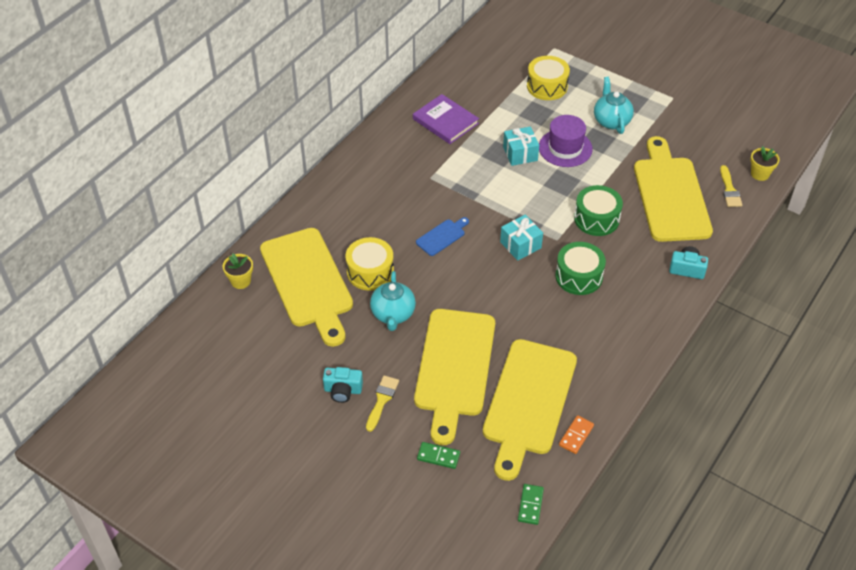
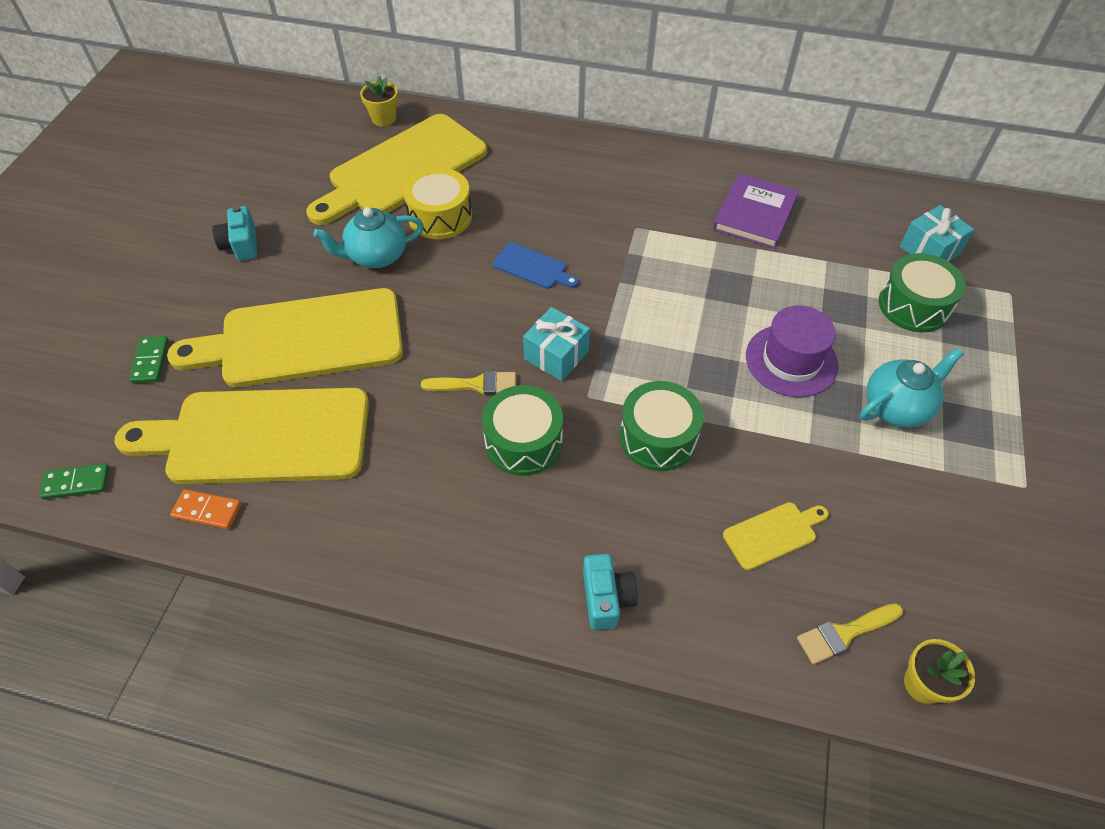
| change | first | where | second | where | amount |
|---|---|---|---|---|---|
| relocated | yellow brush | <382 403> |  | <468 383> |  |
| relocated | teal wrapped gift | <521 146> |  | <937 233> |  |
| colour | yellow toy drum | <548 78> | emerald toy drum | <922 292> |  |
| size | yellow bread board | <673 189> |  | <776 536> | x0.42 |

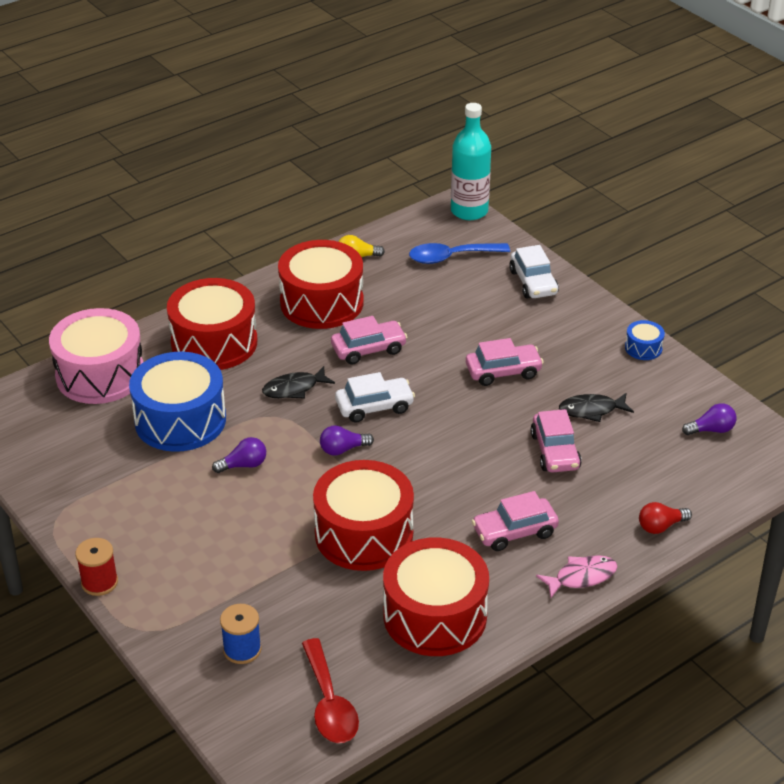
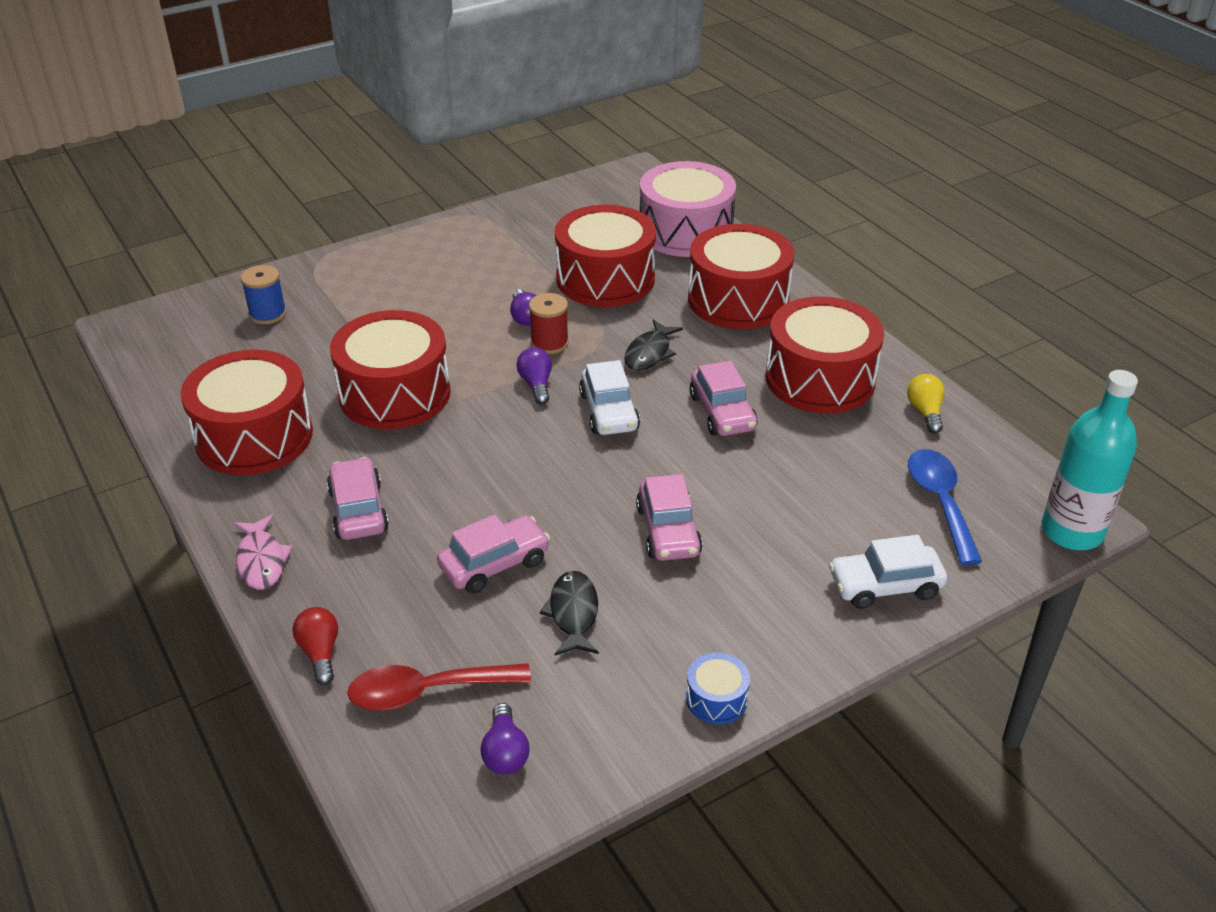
| change | first | where | second | where | amount |
|---|---|---|---|---|---|
| relocated | scarlet reel of thread | <96 567> |  | <549 323> |  |
| colour | cobalt toy drum | <177 402> | scarlet toy drum | <605 256> |  |
| spun | ebony fish | <298 382> |  | <653 345> | 135 degrees counterclockwise |
| relocated | scarlet tablespoon | <330 690> |  | <439 687> |  |
| spun | rose-pink automobile | <556 441> |  | <493 554> | 150 degrees clockwise |

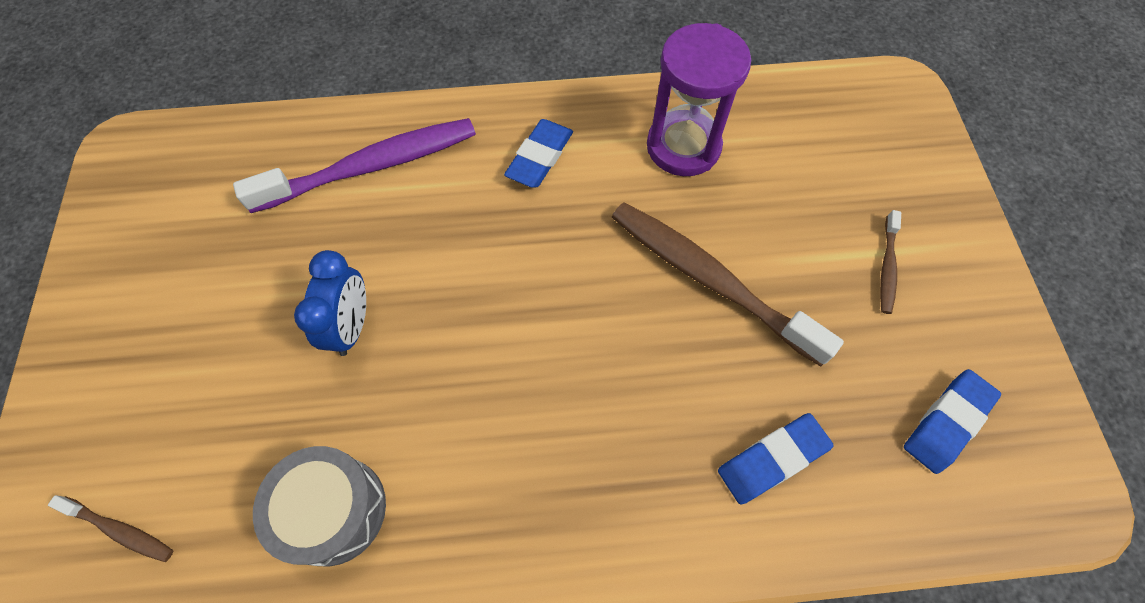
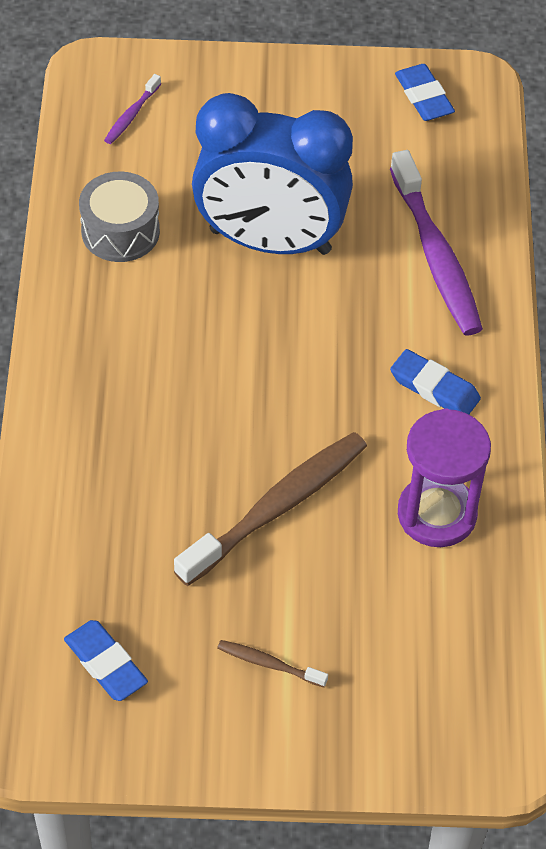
| change | first | where | second | where | amount |
|---|---|---|---|---|---|
| colour | russet dental brush | <110 528> | violet dental brush | <132 109> |  |
| size | cobalt clock | <330 303> |  | <272 174> | x2.23 |
| relocated | cobalt gum eraser | <776 459> |  | <425 92> |  |

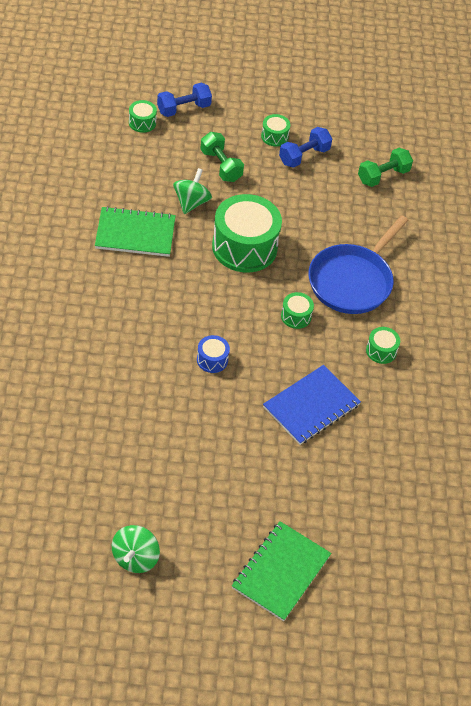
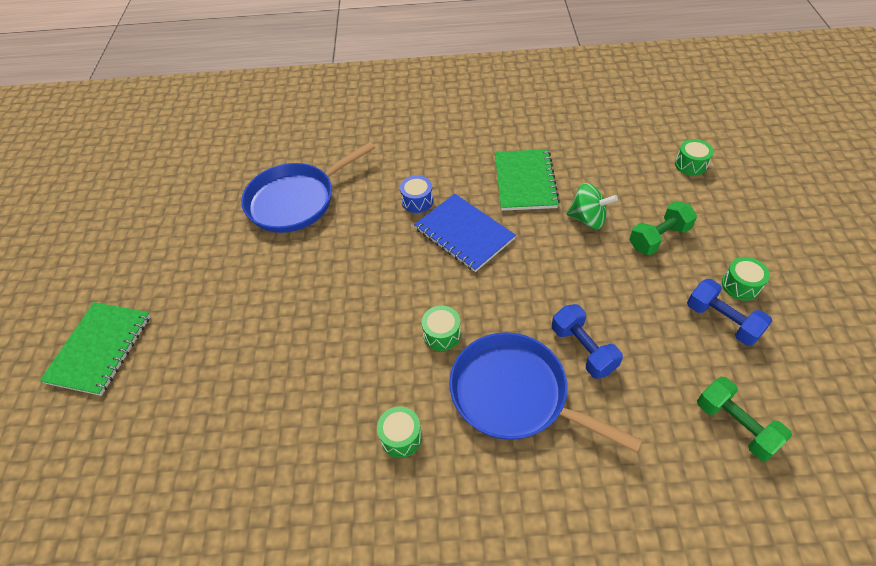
| change | first | where | second | where | amount |
|---|---|---|---|---|---|
| missing | emerald toy top | <136 549> |  |  |  |
| relocated | cobalt free weight | <184 100> |  | <587 341> |  |
| relocated | cobalt toy drum | <213 354> |  | <416 194> |  |
| missing | emerald toy drum | <247 233> |  |  |  |
| spun | emerald notepad | <281 571> |  | <95 349> | 75 degrees clockwise |
| relocated | cobalt notepad | <312 405> |  | <465 233> |  |
| appeared |  |  | cobalt skillet | <308 187> |  |

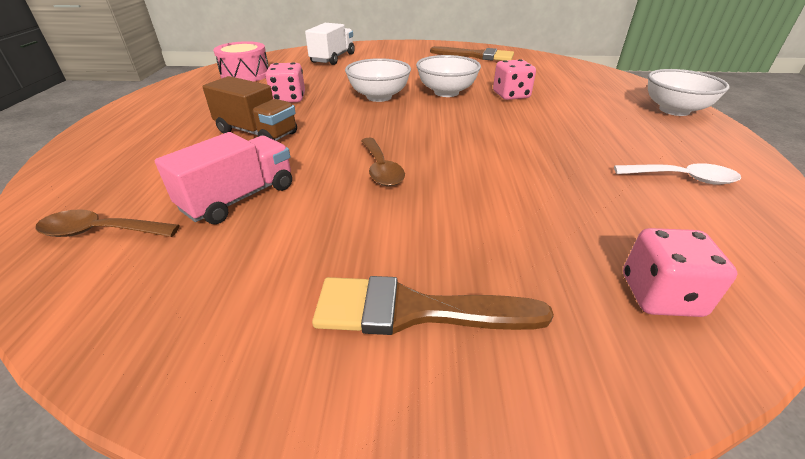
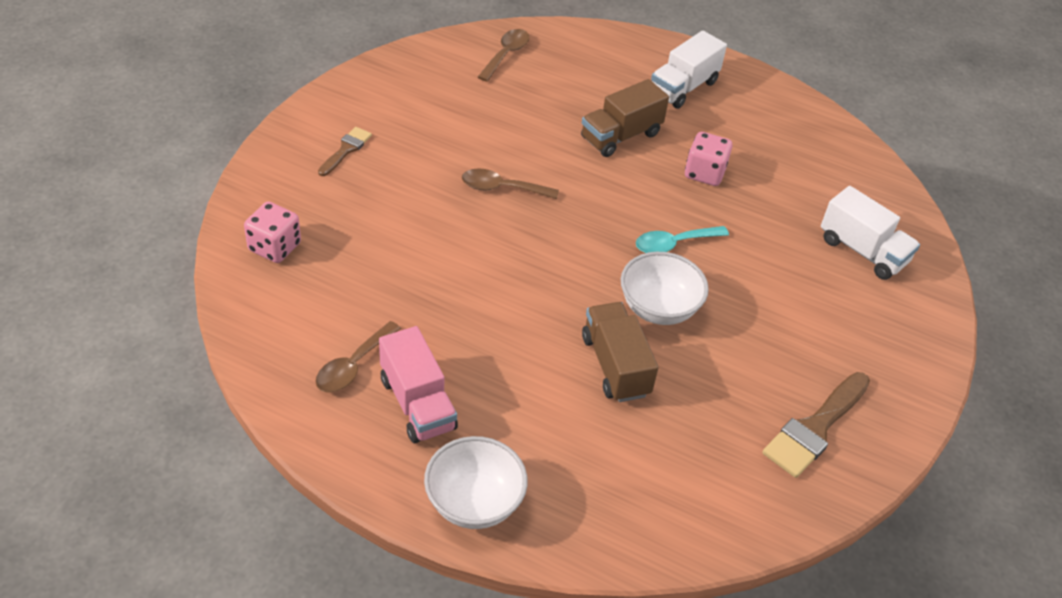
| change | first | where | second | where | amount |
|---|---|---|---|---|---|
| relocated | rose-pink toy truck | <223 178> |  | <418 384> |  |
| missing | rose-pink toy drum | <241 61> |  |  |  |
| size | russet brush | <433 305> |  | <345 151> | x0.58 |
| exchanged | white bowl | <378 80> | teal tablespoon | <682 239> |  |
| exchanged | rose-pink die | <514 79> | russet toy truck | <620 352> |  |
| colour | white tablespoon | <677 174> | russet tablespoon | <358 357> |  |
| appeared |  |  | white toy truck | <689 70> |  |

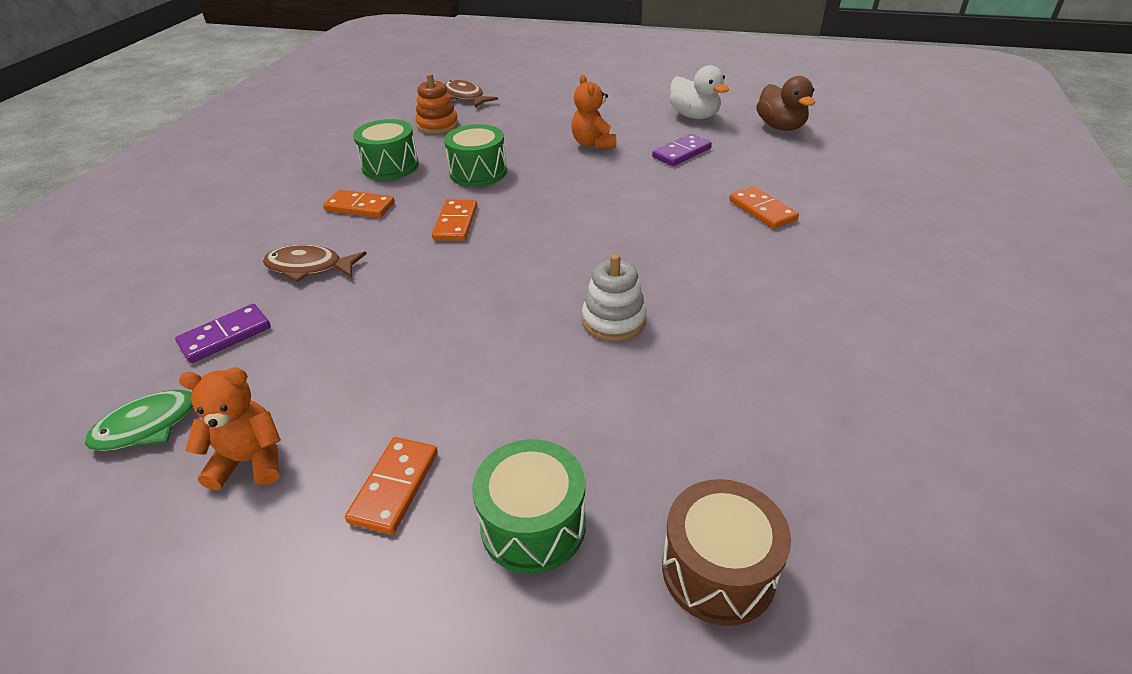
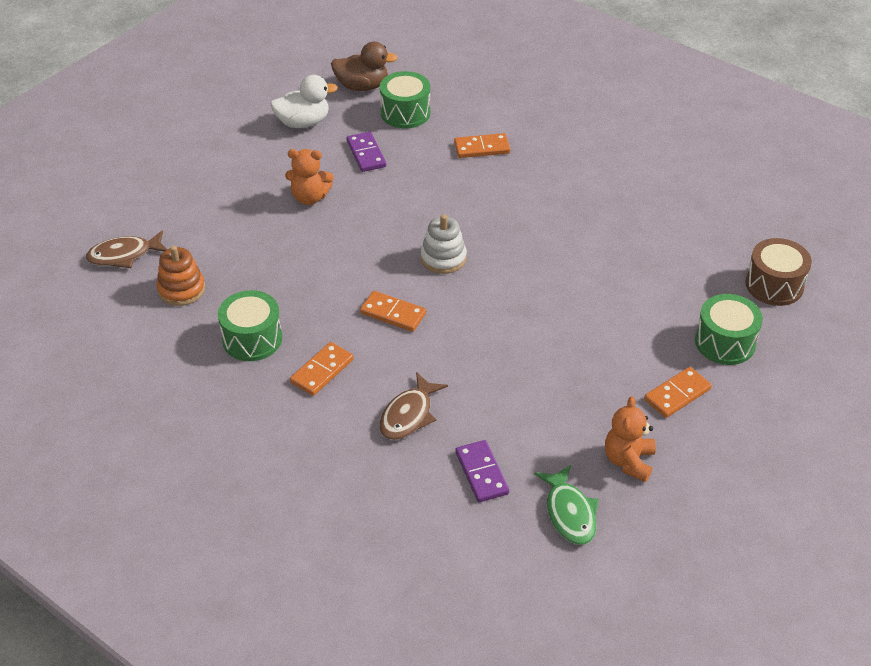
| change | first | where | second | where | amount |
|---|---|---|---|---|---|
| spun | orange-coloured domino piece | <391 486> |  | <678 392> | 75 degrees counterclockwise |
| relocated | emerald toy drum | <475 155> |  | <405 100> |  |
| relocated | white ring stacker | <614 297> |  | <444 244> |  |

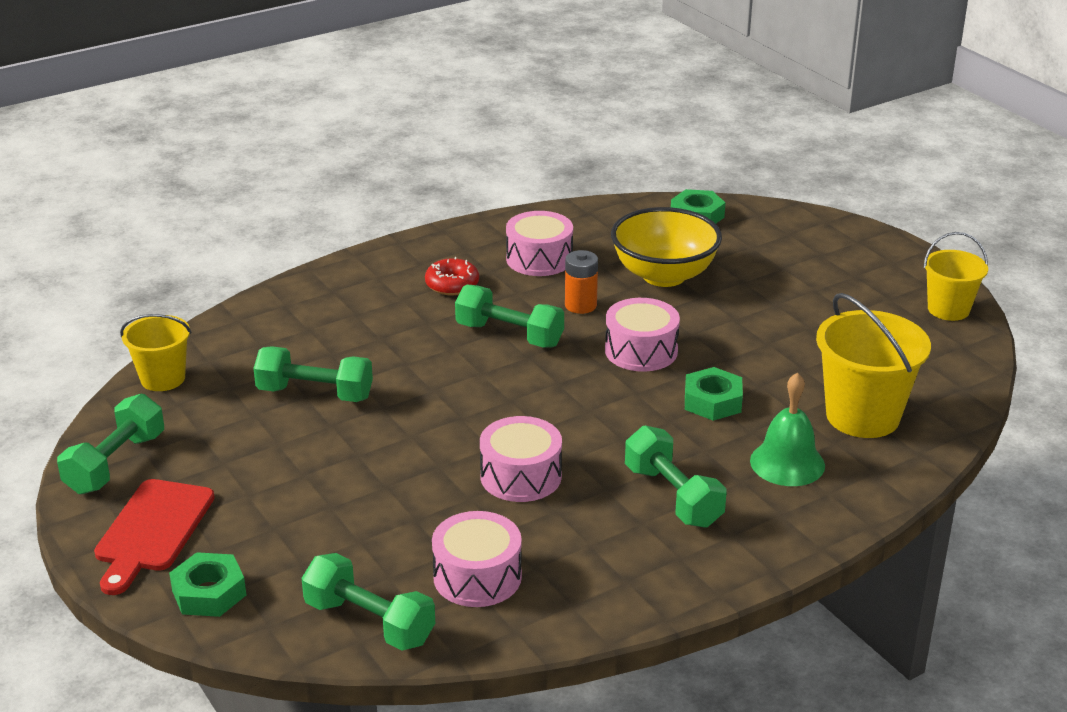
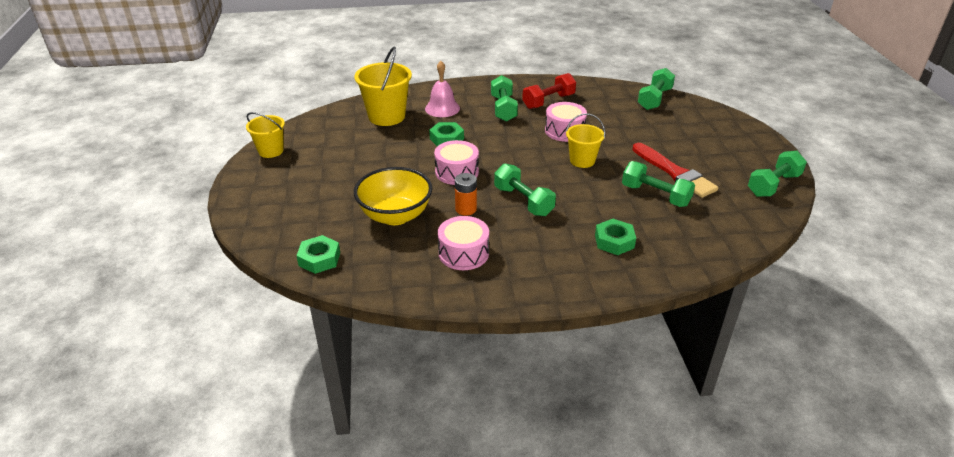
| change | first | where | second | where | amount |
|---|---|---|---|---|---|
| missing | scarlet bread board | <154 537> |  |  |  |
| relocated | yellow sand bucket | <155 352> |  | <585 140> |  |
| relocated | emerald hexagon nut | <207 584> |  | <615 237> |  |
| spun | emerald free weight | <368 602> |  | <656 89> | 60 degrees clockwise |
| missing | scarlet doughnut | <452 276> |  |  |  |
| missing | rose-pink toy drum | <477 559> |  |  |  |
| colour | emerald school bell | <787 429> | rose-pink school bell | <442 89> |  |
| appeared |  |  | scarlet free weight | <549 91> |  |
| appeared |  |  | scarlet brush | <675 170> |  |

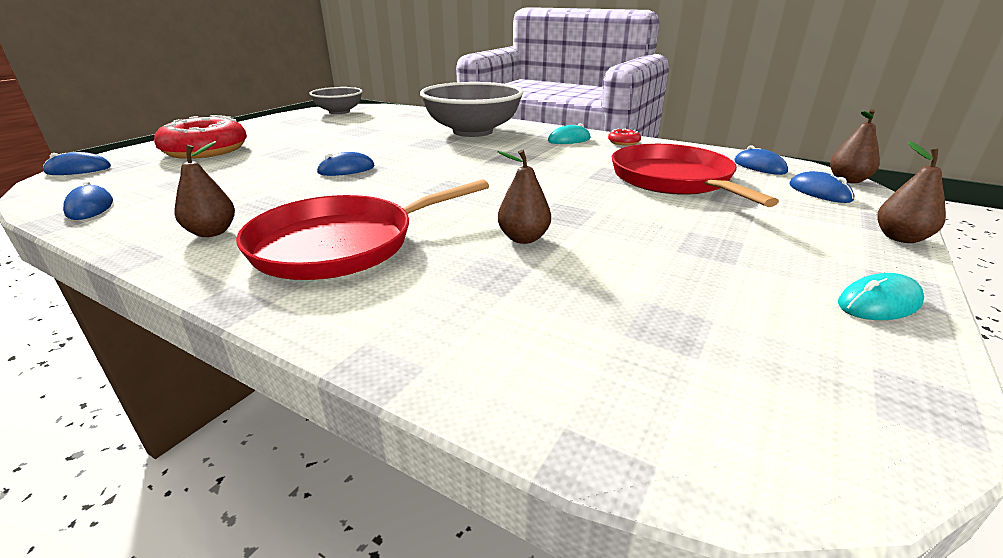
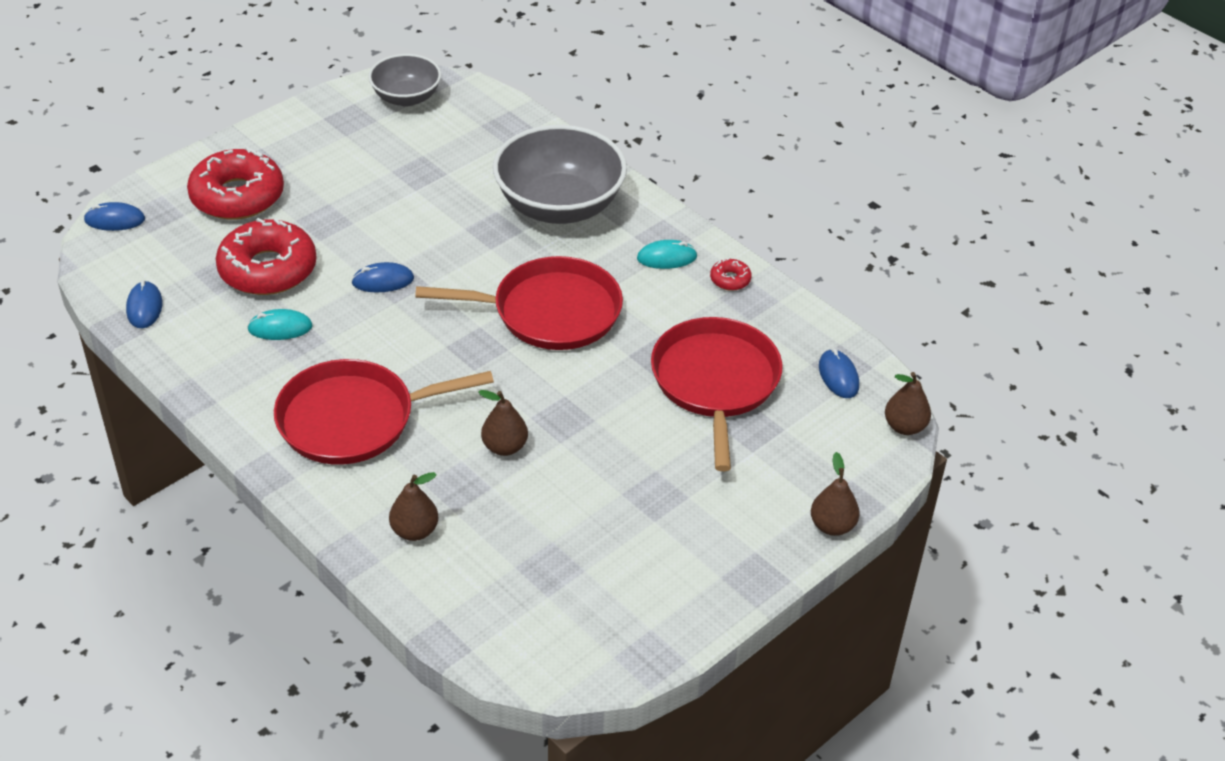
| change | first | where | second | where | amount |
|---|---|---|---|---|---|
| relocated | russet pear fruit | <205 189> |  | <413 506> |  |
| missing | cobalt mouse | <821 187> |  |  |  |
| relocated | teal mouse | <881 296> |  | <280 324> |  |
| appeared |  |  | scarlet doughnut | <266 256> |  |
| appeared |  |  | scarlet skillet | <519 303> |  |

